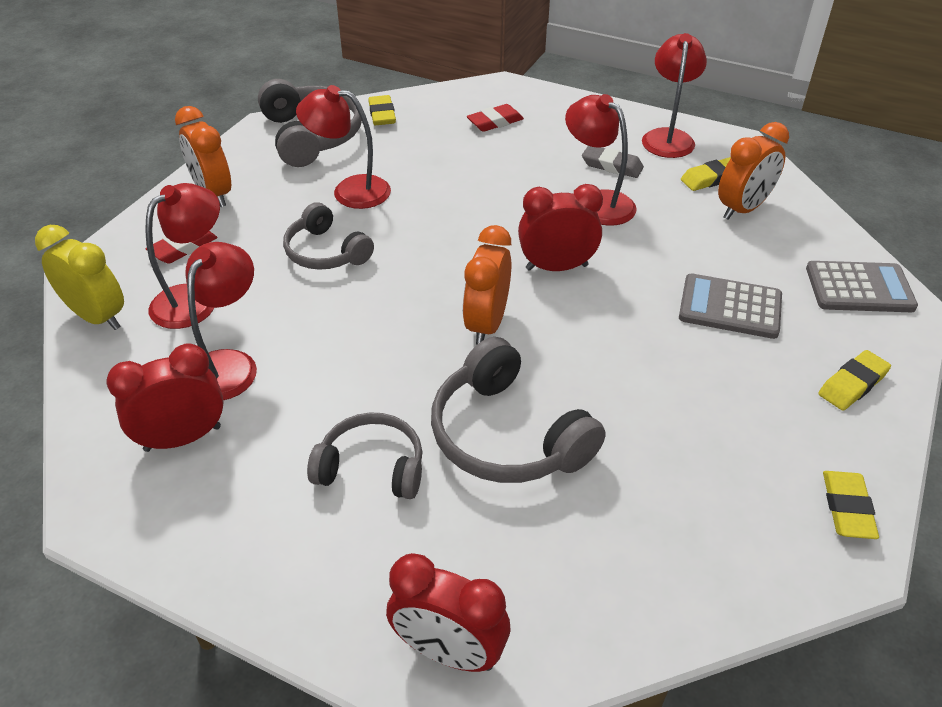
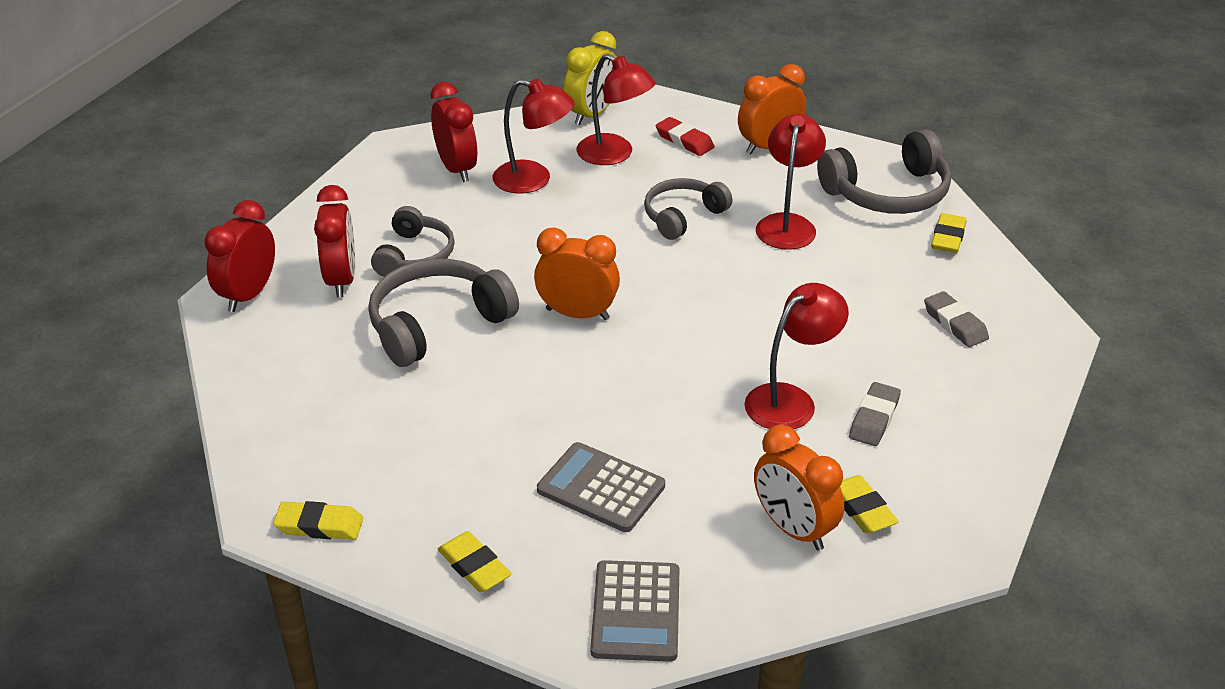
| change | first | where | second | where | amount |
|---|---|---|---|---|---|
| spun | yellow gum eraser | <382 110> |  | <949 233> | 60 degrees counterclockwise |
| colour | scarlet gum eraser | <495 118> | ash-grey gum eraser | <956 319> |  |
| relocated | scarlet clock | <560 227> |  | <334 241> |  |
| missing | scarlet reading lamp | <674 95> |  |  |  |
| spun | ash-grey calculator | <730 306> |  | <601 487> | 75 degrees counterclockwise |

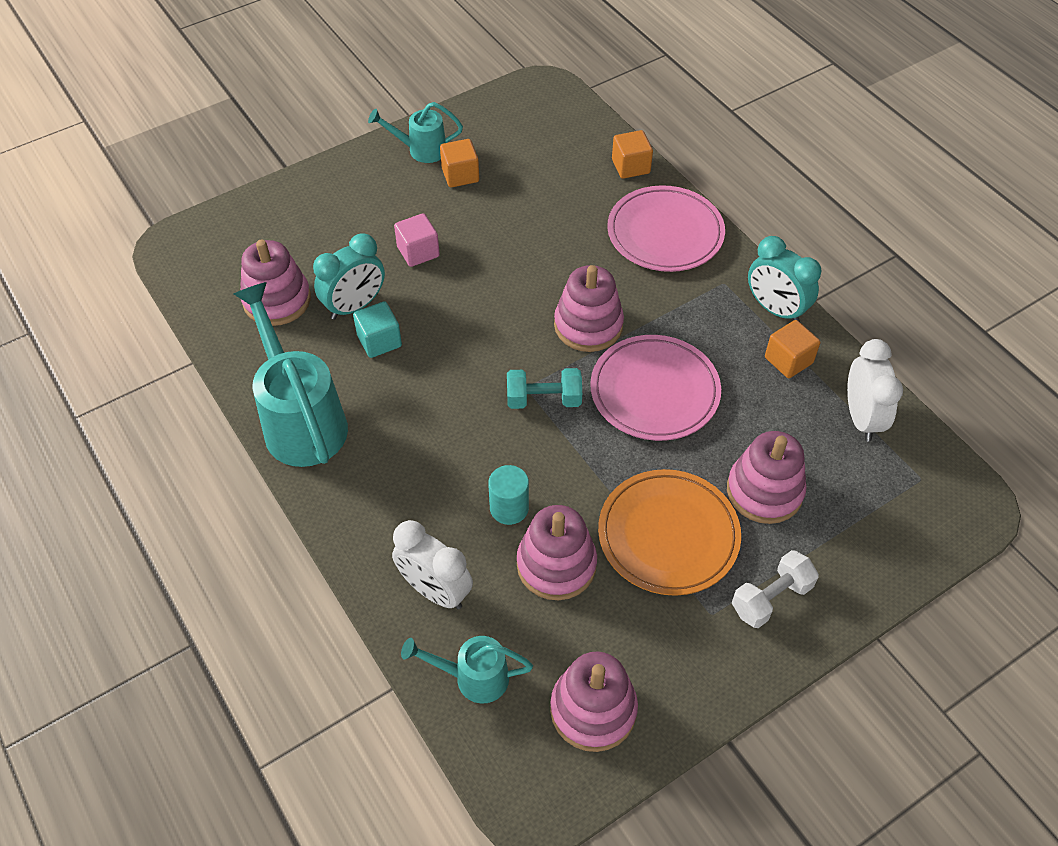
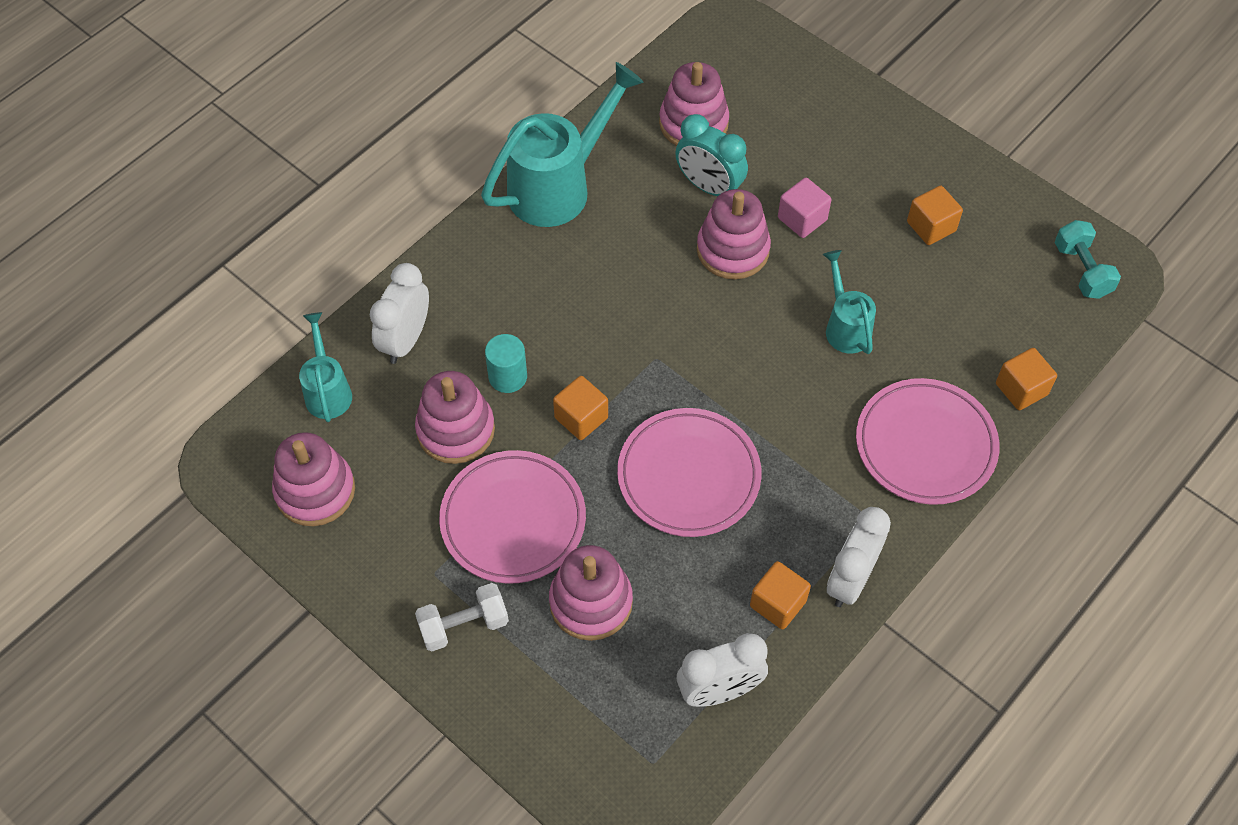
| change | first | where | second | where | amount |
|---|---|---|---|---|---|
| missing | teal solid cube | <377 329> |  |  |  |
| relocated | teal watering pot | <415 132> |  | <849 302> |  |
| relocated | teal free weight | <544 388> |  | <1088 259> |  |
| relocated | rose-pink ring stacker | <589 308> |  | <734 234> |  |
| colour | orange-coloured flat dish | <669 532> | rose-pink flat dish | <512 517> |  |
| spun | white free weight | <775 589> |  | <462 617> | 60 degrees counterclockwise |
| colour | teal clock | <784 279> | white clock | <859 557> |  |
| appeared |  |  | orange-coloured solid cube | <580 408> |  |

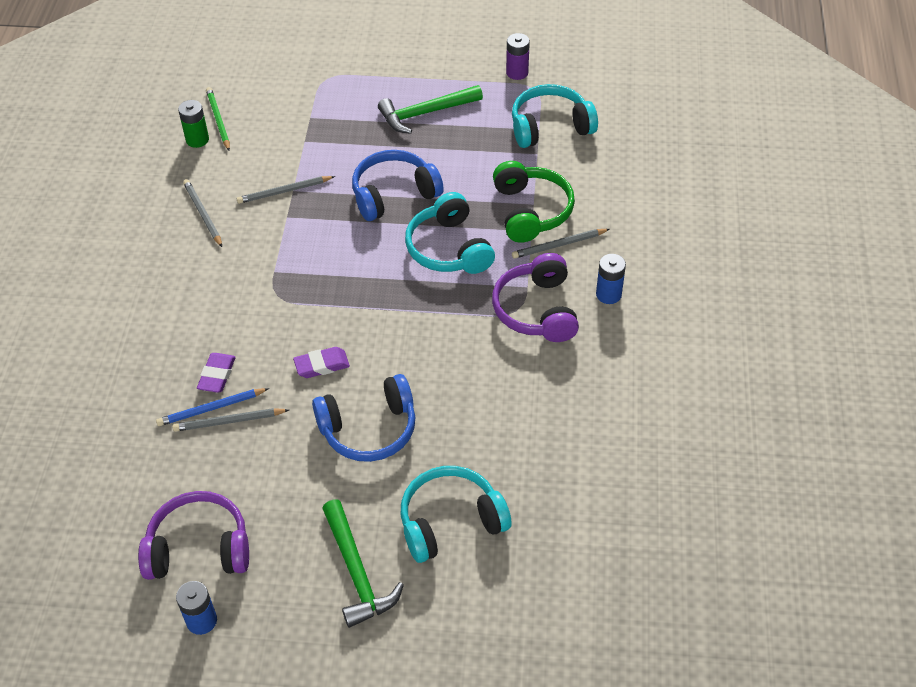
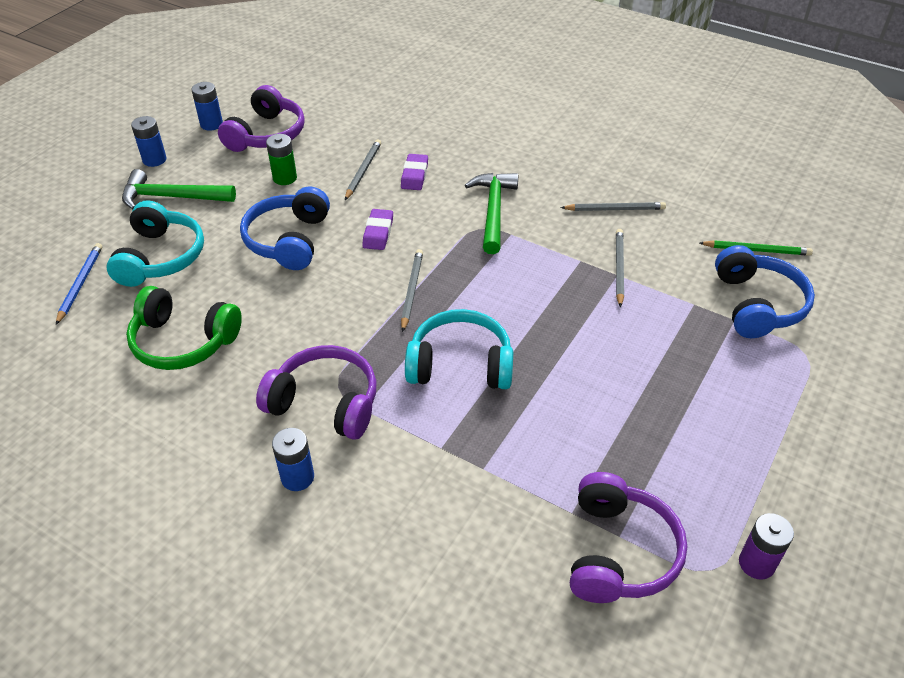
| change | first | where | second | where | amount |
|---|---|---|---|---|---|
| relocated | cobalt lead pencil | <212 407> |  | <79 284> |  |
| relocated | emerald power cell | <193 124> |  | <281 159> |  |
| spun | violet gum eraser | <216 373> |  | <414 172> | 60 degrees clockwise |
| relocated | cobalt headphones | <398 185> |  | <765 291> |  |
| relocated | emerald claw hammer | <430 109> |  | <491 213> |  |
| relocated | emerald headphones | <534 202> |  | <184 328> |  |
| colour | teal headphones | <555 116> | violet headphones | <628 537> |  |
| relocated | ash-grey lead pencil | <561 244> |  | <412 290> |  |
| appeared |  |  | cobalt power cell | <149 141> |  |

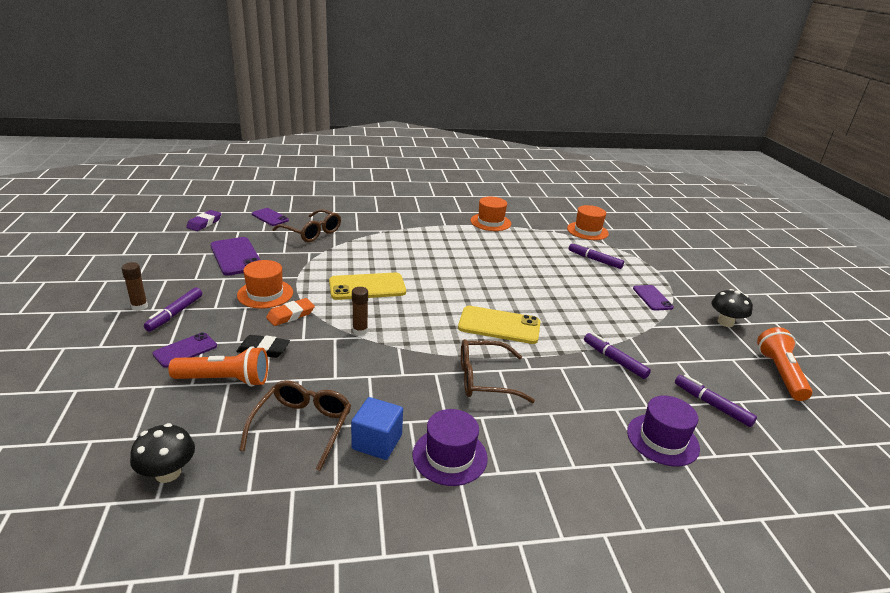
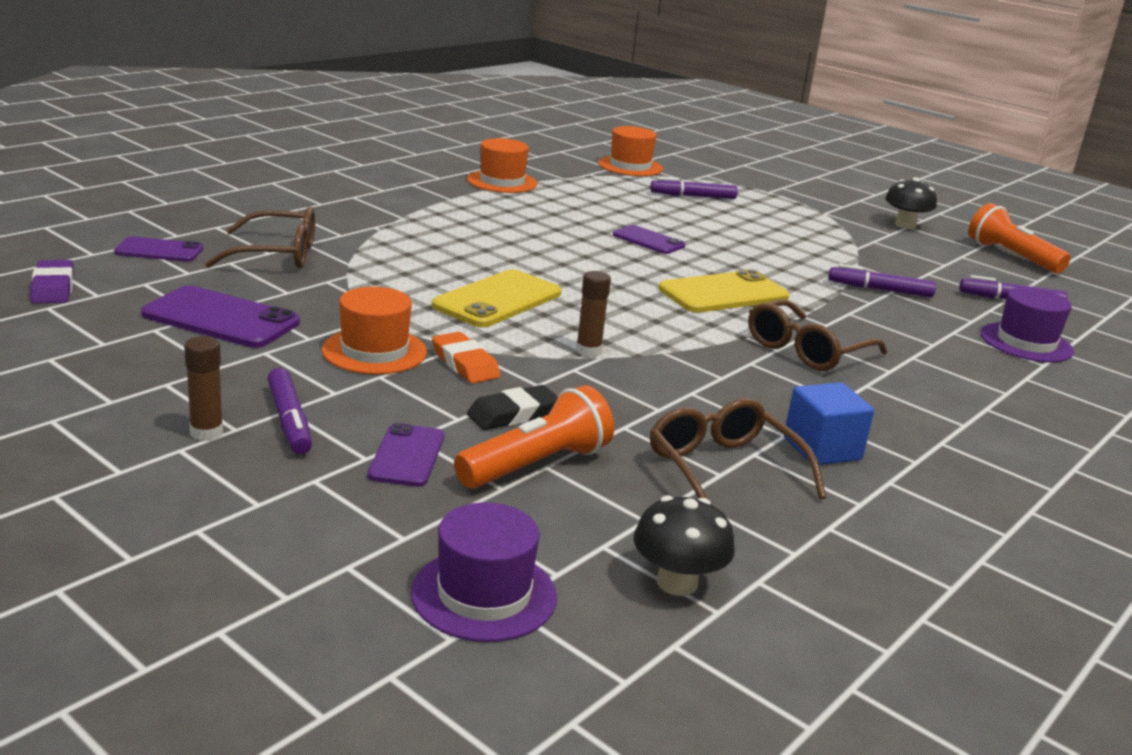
| change | first | where | second | where | amount |
|---|---|---|---|---|---|
| spun | orange-coloured gum eraser | <290 312> |  | <466 357> | 45 degrees counterclockwise |
| relocated | violet top hat | <450 447> |  | <484 572> |  |
| relocated | violet phone | <653 298> |  | <649 239> |  |

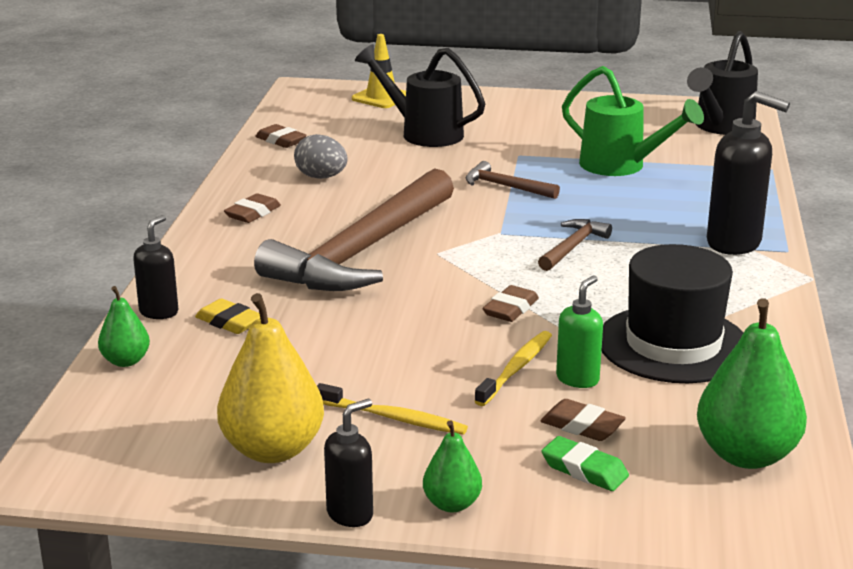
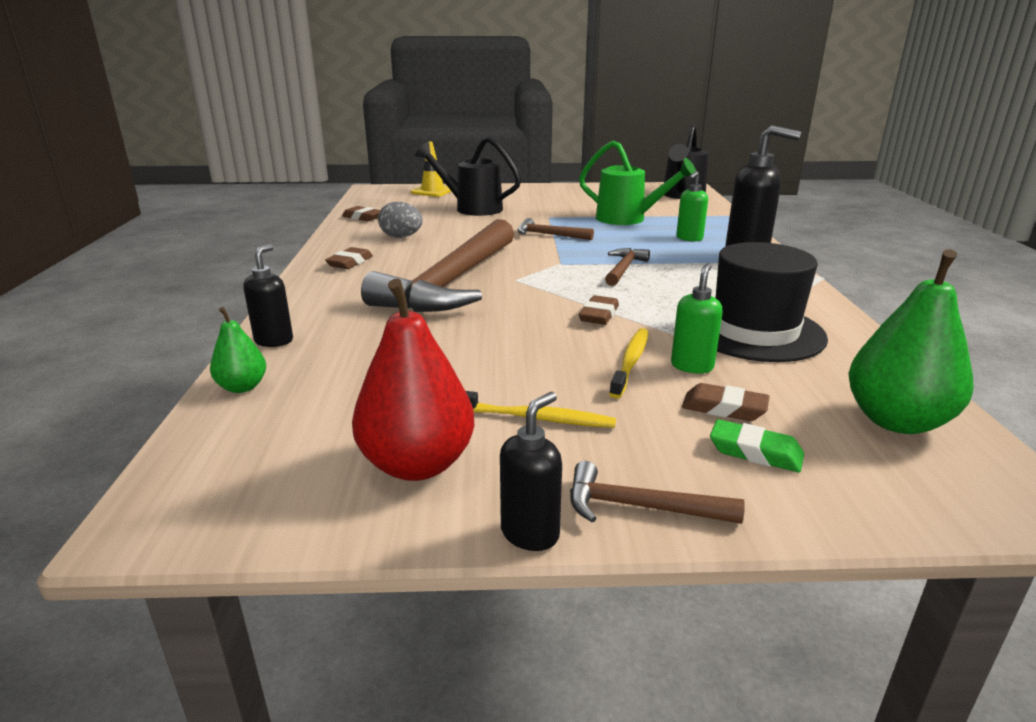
| change | first | where | second | where | amount |
|---|---|---|---|---|---|
| missing | yellow gum eraser | <227 316> |  |  |  |
| colour | yellow pear fruit | <270 378> | scarlet pear fruit | <413 380> |  |
| exchanged | emerald pear fruit | <452 466> | russet claw hammer | <657 492> |  |
| appeared |  |  | emerald soap dispenser | <692 206> |  |

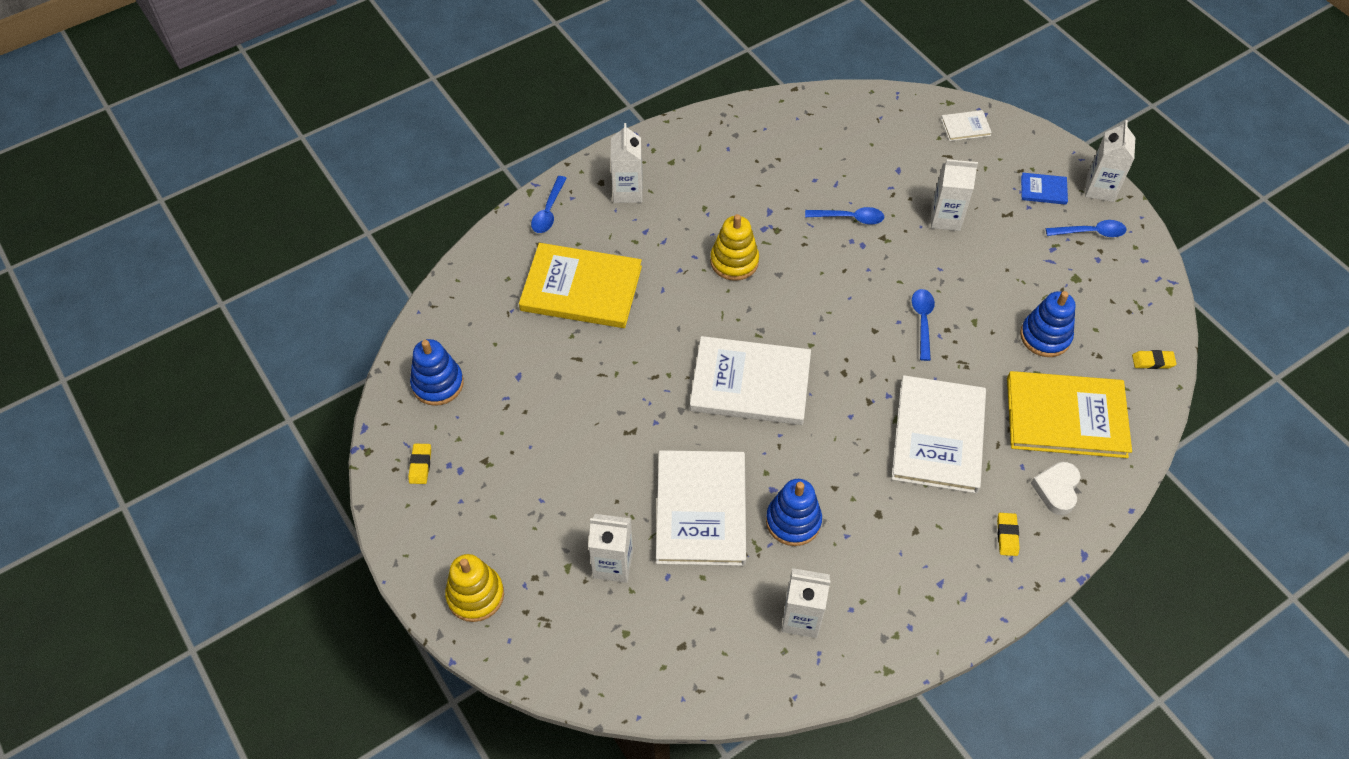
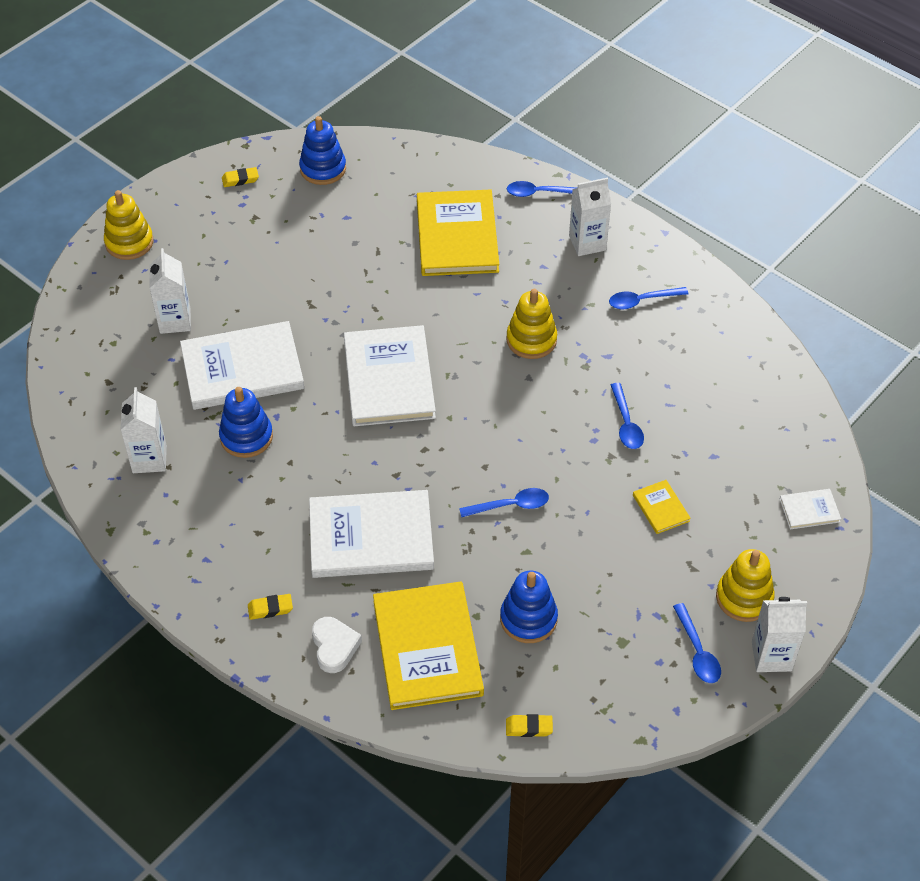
| change | first | where | second | where | amount |
|---|---|---|---|---|---|
| exchanged | white milk carton | <954 195> | yellow book | <662 507> |  |
| spun | white book | <966 125> |  | <810 509> | 75 degrees counterclockwise |
| exchanged | cobalt book | <1044 189> | yellow ring stacker | <745 585> |  |
| spun | white love heart | <1056 488> |  | <337 645> | 75 degrees clockwise |
| spun | yellow gum eraser | <1154 359> |  | <529 725> | 75 degrees counterclockwise |
| appeared |  |  | cobalt tablespoon | <649 298> |  |

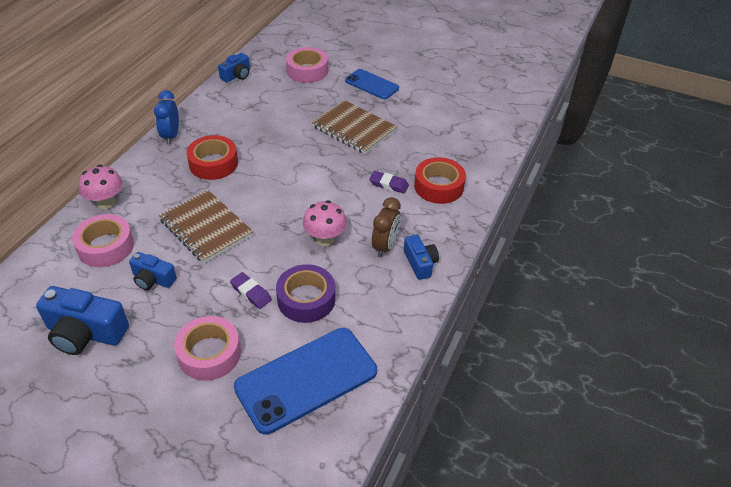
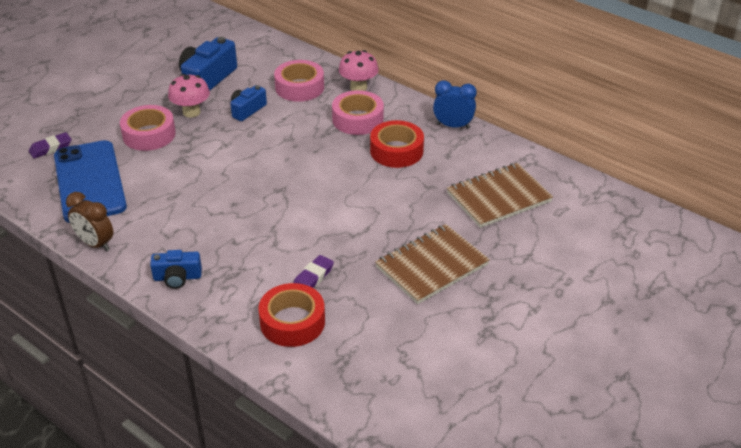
| change | first | where | second | where | amount |
|---|---|---|---|---|---|
| relocated | russet notepad | <206 226> |  | <500 195> |  |
| missing | cobalt photo camera | <234 67> |  |  |  |
| relocated | violet gum eraser | <251 290> |  | <50 145> |  |
| missing | violet sticky tape | <305 293> |  |  |  |
| relocated | rose-pink sticky tape | <307 65> |  | <358 112> |  |
| relocated | rose-pink fungus | <325 223> |  | <189 96> |  |
| missing | cobalt phone | <372 84> |  |  |  |
| relocated | russet clock | <386 227> |  | <89 222> |  |

